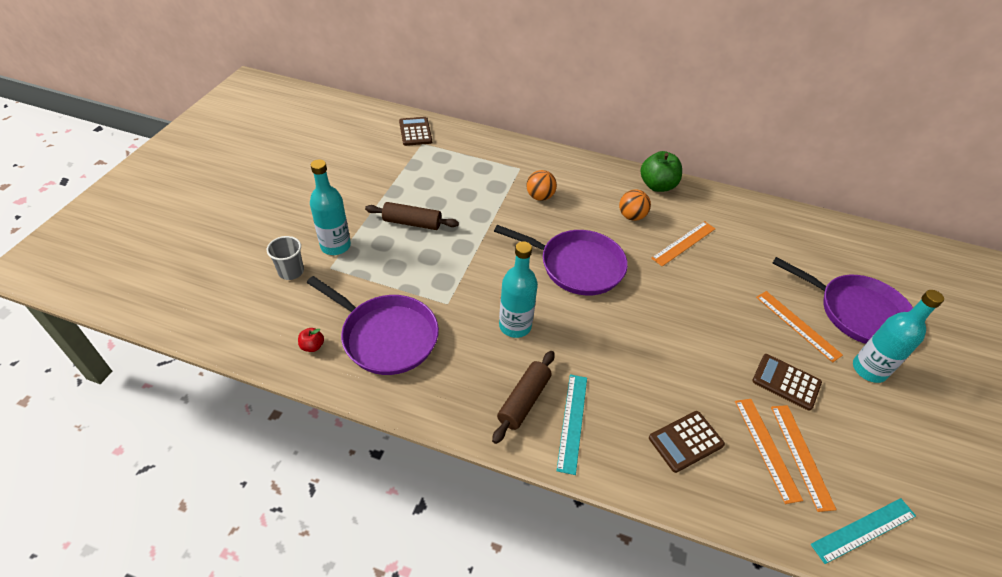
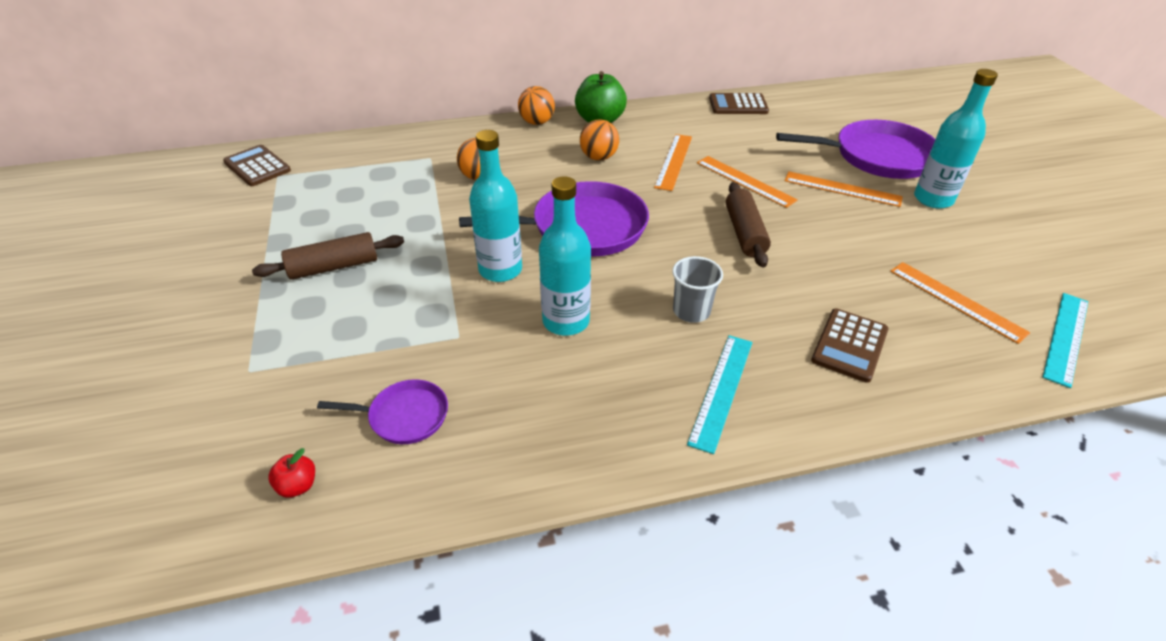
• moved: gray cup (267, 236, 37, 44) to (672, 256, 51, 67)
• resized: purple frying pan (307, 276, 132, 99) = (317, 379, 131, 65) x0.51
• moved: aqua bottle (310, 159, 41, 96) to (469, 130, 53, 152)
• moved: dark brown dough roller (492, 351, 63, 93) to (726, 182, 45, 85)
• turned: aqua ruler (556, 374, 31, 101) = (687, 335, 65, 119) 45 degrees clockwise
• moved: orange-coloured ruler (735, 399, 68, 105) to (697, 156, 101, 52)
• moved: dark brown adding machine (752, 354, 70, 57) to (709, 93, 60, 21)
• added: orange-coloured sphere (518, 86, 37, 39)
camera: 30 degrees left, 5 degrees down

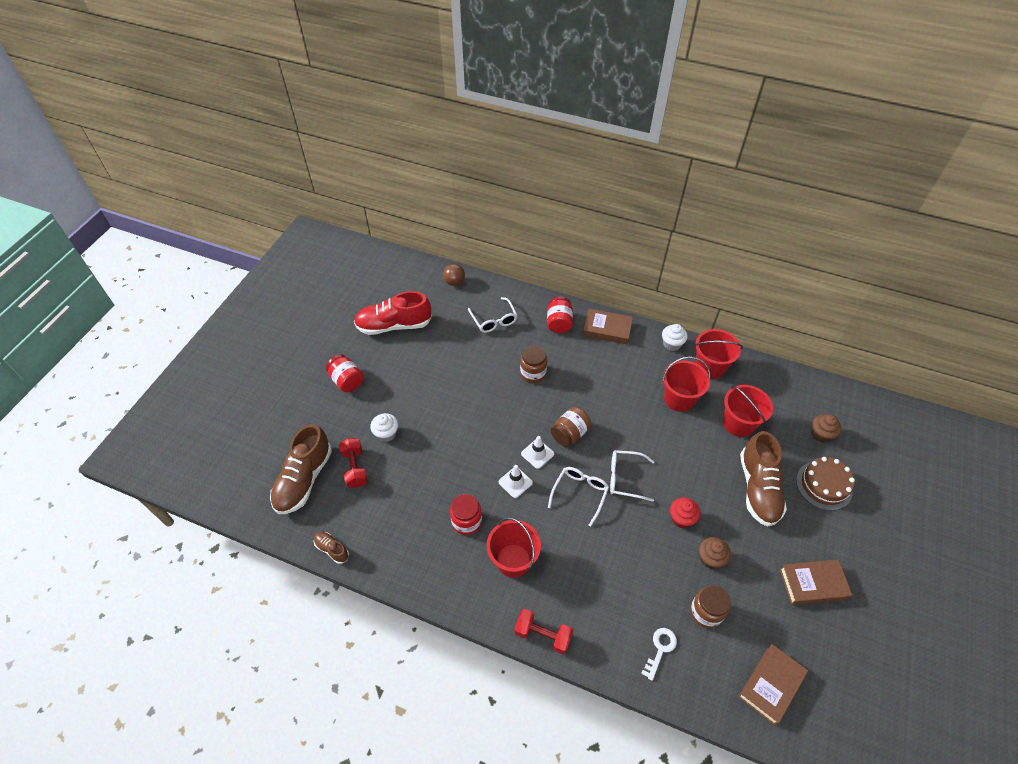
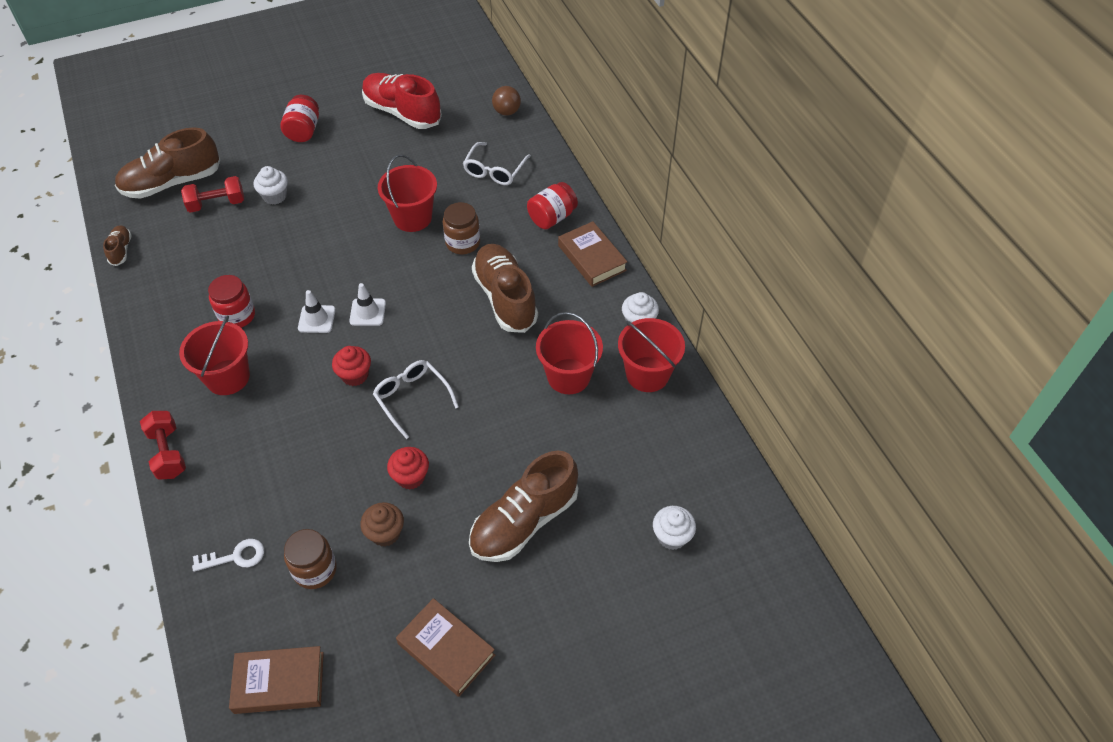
• turned: crimson free weight (339, 438, 29, 50) = (181, 176, 63, 37) 45 degrees clockwise
• replaced: pure white spectacles (548, 467, 61, 59) to crimson fairy cake (332, 346, 39, 40)
• removed: dark brown jam jar (550, 407, 41, 40)
• moved: crimson sand bucket (723, 385, 50, 52) to (378, 155, 59, 77)
• removed: dark brown layer cake (796, 457, 59, 54)
• recoloured: dark brown fairy cake (811, 414, 31, 29) to pure white fairy cake (653, 506, 43, 44)
• added: dark brown sneaker (472, 244, 66, 89)
camera: 45 degrees right, 0 degrees up

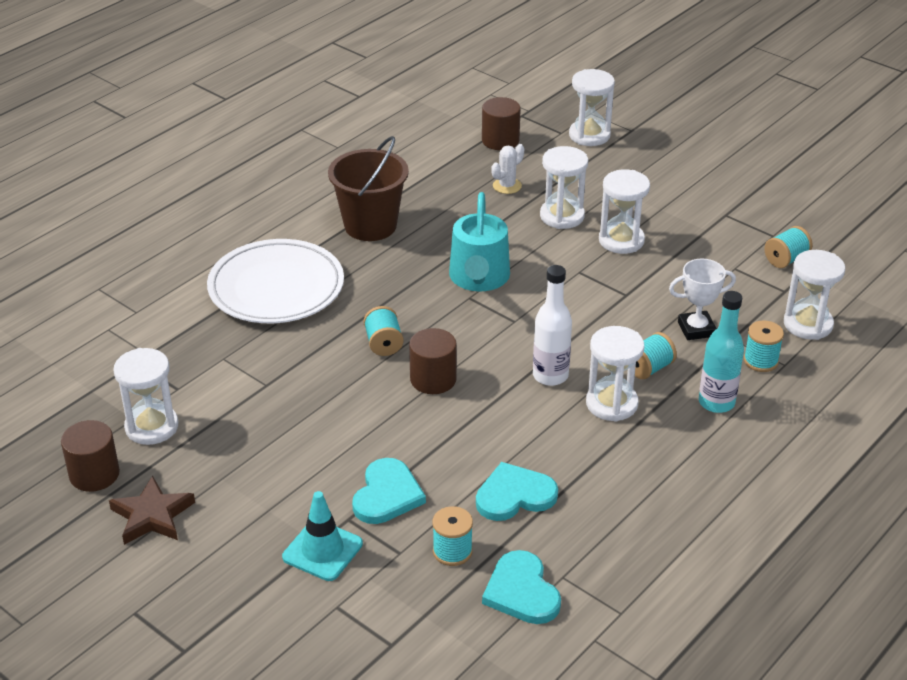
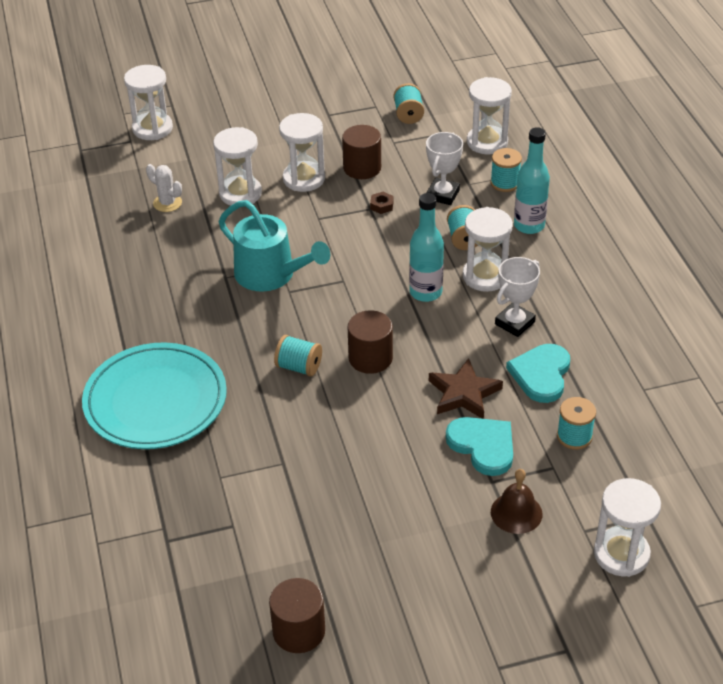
• moved: dark brown star shape (109, 476, 86, 69) to (429, 358, 74, 61)
• moved: pure white hourglass (113, 348, 65, 97) to (594, 478, 67, 99)
• recoloured: pure white plate (207, 239, 137, 84) to aqua plate (82, 343, 145, 106)
• replaced: aqua road cone (282, 491, 81, 90) to dark brown bell (491, 469, 52, 65)
• removed: dark brown sand bucket (328, 136, 81, 105)
• moved: dark brown solid cylinder (482, 97, 39, 53) to (342, 125, 39, 54)
• removed: aqua love heart (482, 550, 79, 74)
• turned: pure white saguaro cactus (491, 144, 33, 50) = (146, 164, 36, 48) 45 degrees counterclockwise
• recoloured: pure white bottle (533, 265, 39, 121) to aqua bottle (409, 193, 35, 109)
• added: dark brown hexagon nut (370, 192, 23, 22)
• added: pure white prize cup (495, 257, 45, 80)
camera: 55 degrees left, 5 degrees up

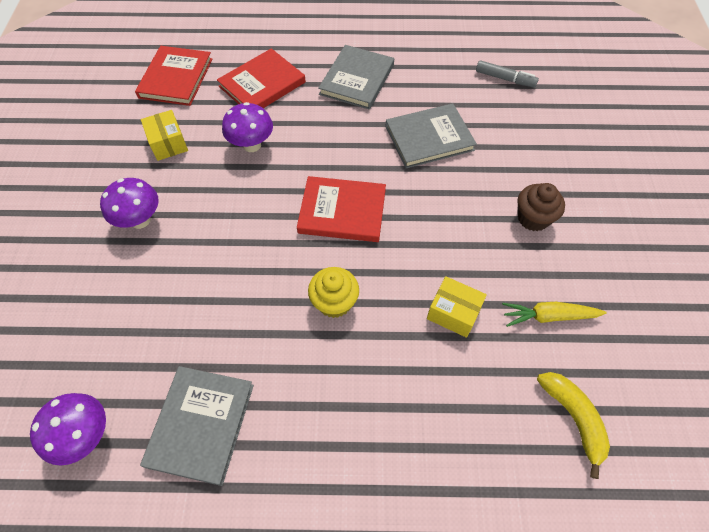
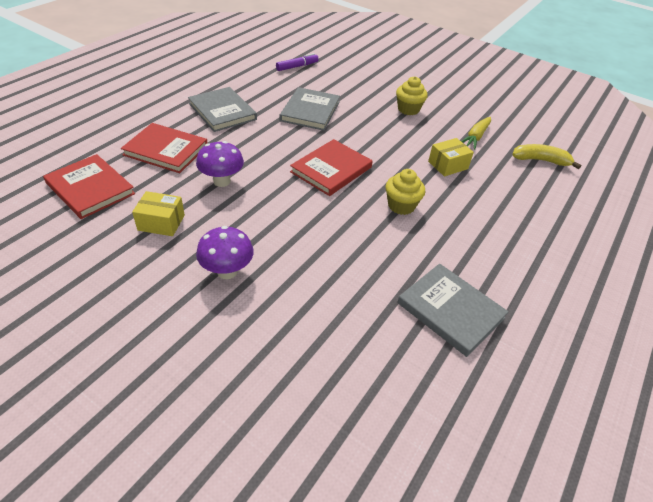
• removed: purple fungus (30, 393, 76, 73)
• turned: crimson hardback (217, 48, 89, 60) = (121, 123, 86, 50) 60 degrees counterclockwise
• recoloured: gray marker (476, 60, 63, 27) to purple marker (276, 53, 43, 18)
• recoloured: dark brown fairy cake (517, 183, 48, 48) to yellow fairy cake (396, 76, 32, 39)
camera: 60 degrees left, 15 degrees down

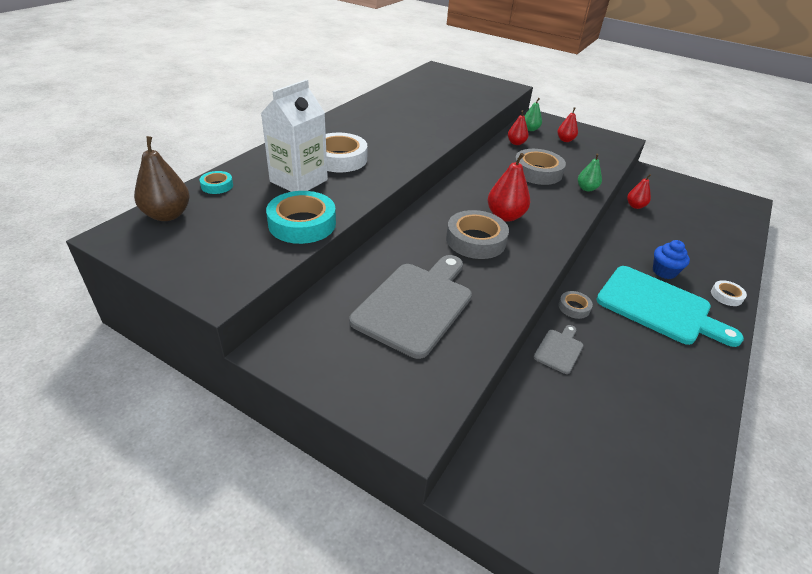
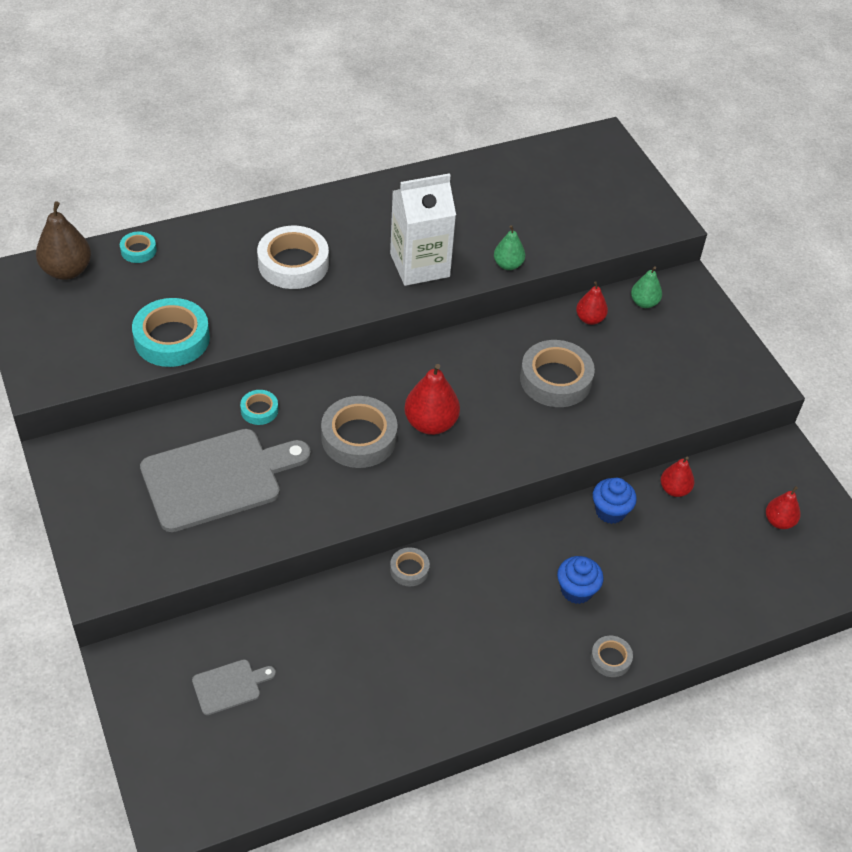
• moved: pure white juice carton (261, 79, 67, 113) to (390, 173, 66, 113)
• moved: gray bread board (534, 325, 49, 49) to (192, 659, 84, 56)
• moved: crimson pear fruit (557, 107, 21, 35) to (766, 486, 35, 43)
• moved: emerald pear fruit (578, 154, 24, 38) to (494, 225, 31, 45)
• removed: aqua bread board (596, 266, 148, 81)
• recoloured: pure white sticky tape (711, 280, 36, 26) to gray sticky tape (591, 636, 42, 41)
• added: aqua sticky tape (240, 390, 38, 35)
• added: royal blue fairy cake (593, 478, 44, 46)
camera: 35 degrees right, 10 degrees up

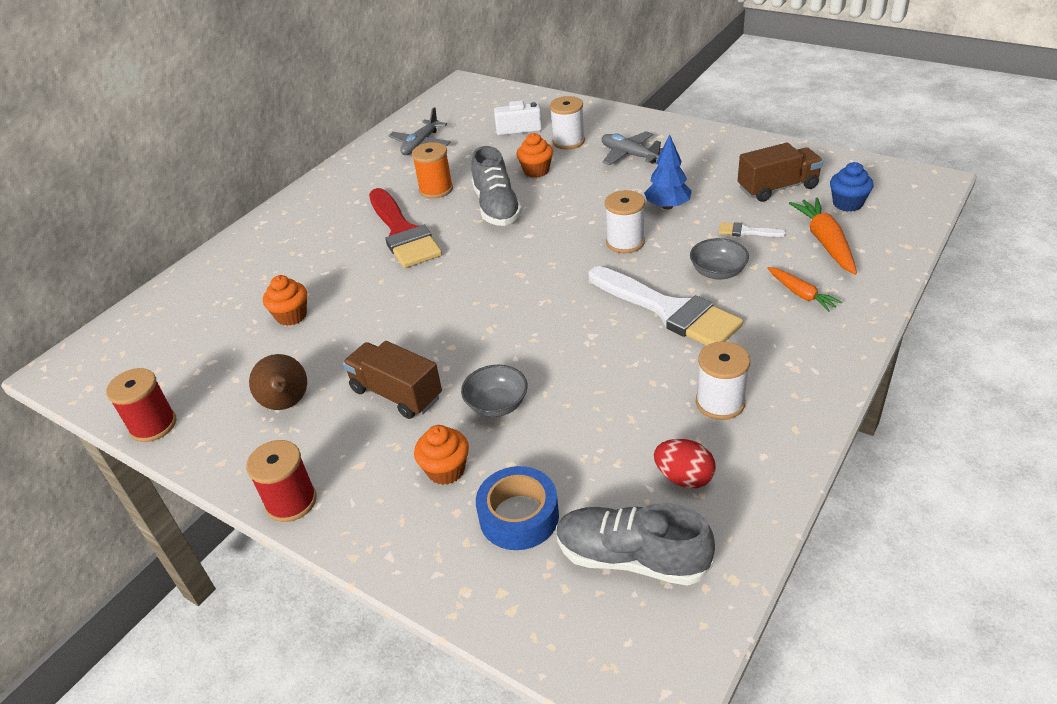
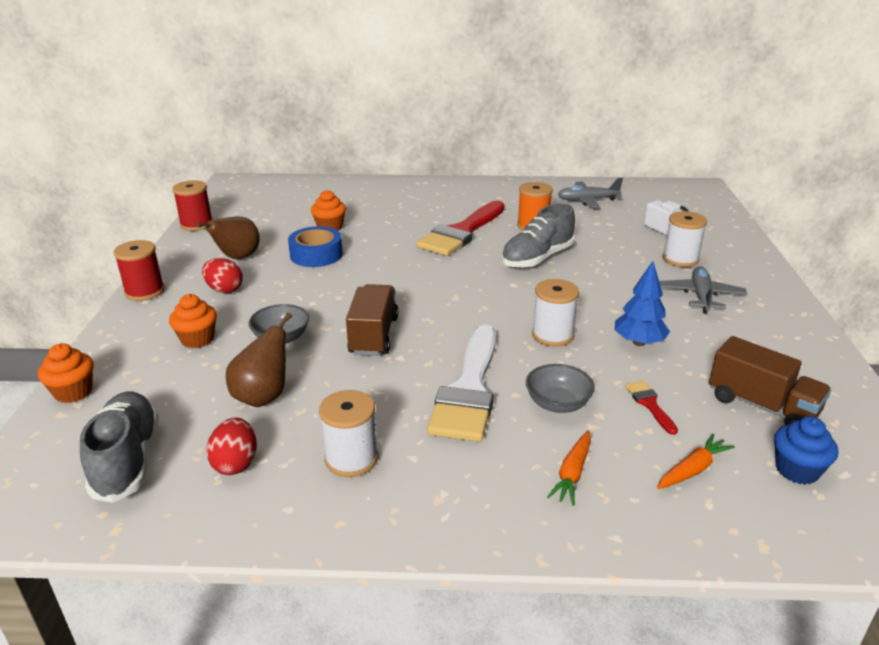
• moved: dark brown lorry (343, 341, 99, 78) to (346, 284, 52, 72)
• moved: royal blue sticky tape (476, 466, 83, 84) to (288, 226, 55, 41)
• moved: orange-coloured fairy cake (517, 133, 36, 45) to (38, 343, 56, 60)
• recoloured: pure white brush (719, 222, 67, 15) to crimson brush (625, 381, 53, 54)
• resized: orange-coloured root vegetable (789, 197, 68, 78) = (657, 434, 78, 55) x0.62
• added: crimson toy egg (202, 258, 41, 35)
• added: dark brown pear fruit (226, 312, 66, 95)
camera: 55 degrees right, 10 degrees down

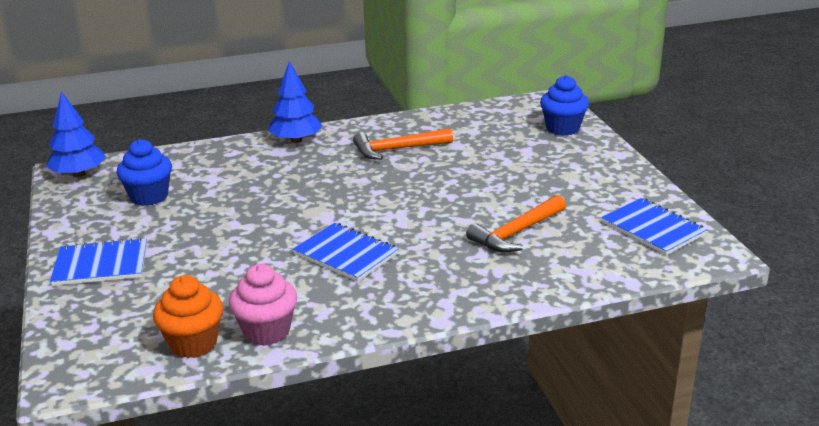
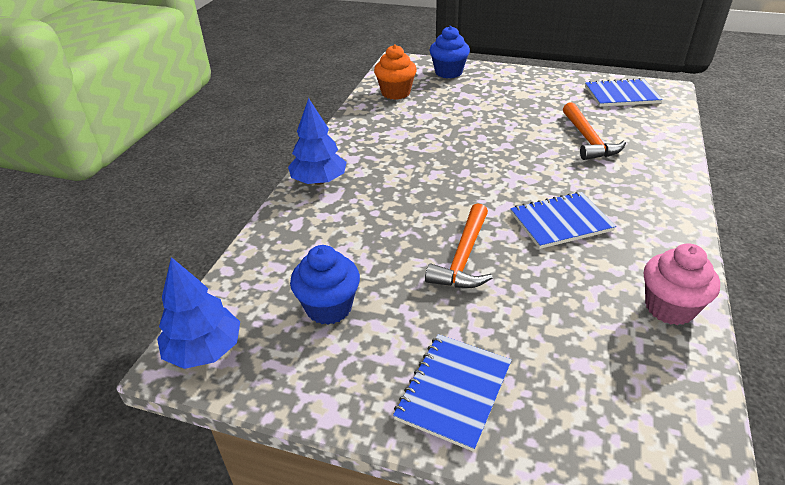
• moved: orange-coloured fairy cake (153, 275, 70, 83) to (374, 44, 43, 56)
• moved: orange-coloured carpenter's hammer (353, 128, 100, 32) to (425, 203, 68, 85)
camera: 55 degrees left, 10 degrees up

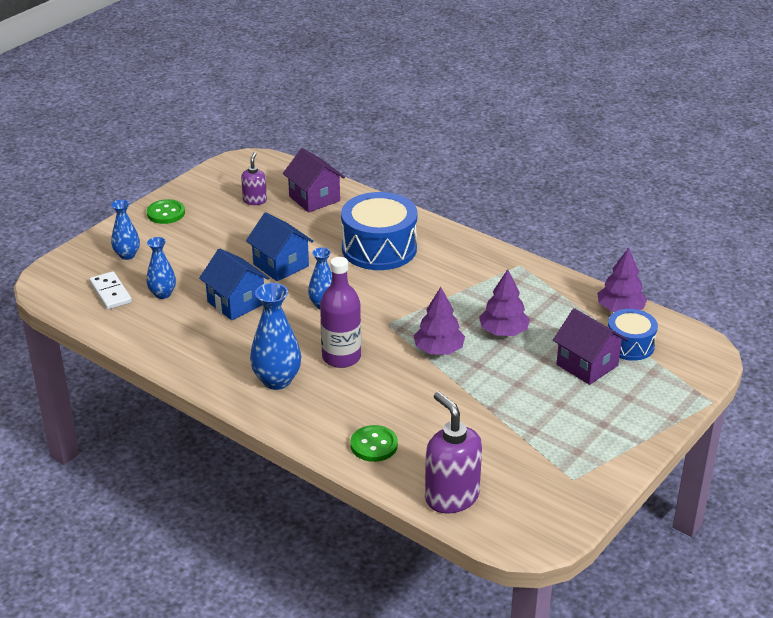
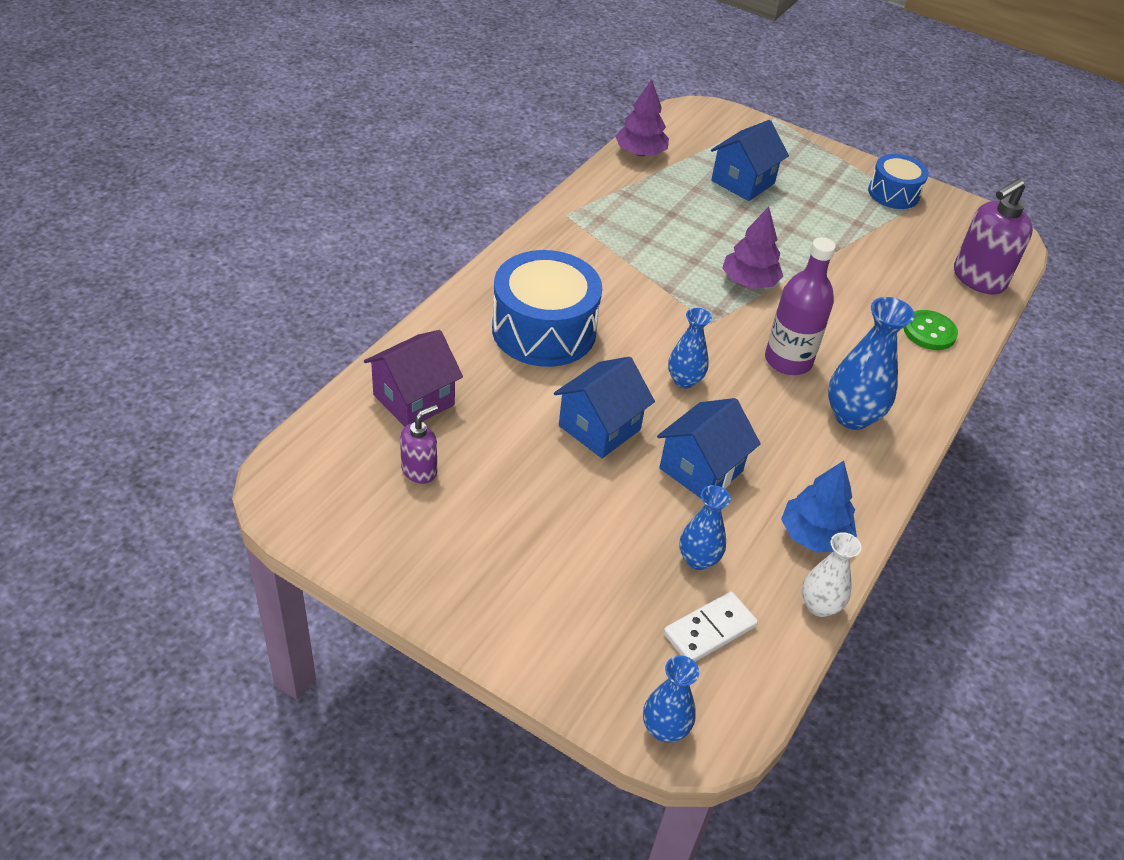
• moved: royal blue flower vase (111, 200, 29, 60) to (643, 655, 56, 87)
• removed: emerald button (147, 199, 38, 25)
• turned: purple soap pump (241, 152, 26, 53) = (400, 405, 38, 79) 135 degrees clockwise
• removed: purple fir tree (479, 269, 51, 67)
• recoloured: purple house (553, 308, 75, 77) to royal blue house (711, 120, 78, 81)
• moved: royal blue snare drum (608, 309, 50, 52) to (868, 154, 61, 55)
• added: royal blue fir tree (781, 461, 76, 92)
• added: pure white flower vase (802, 532, 59, 85)
camera: 100 degrees left, 10 degrees up

